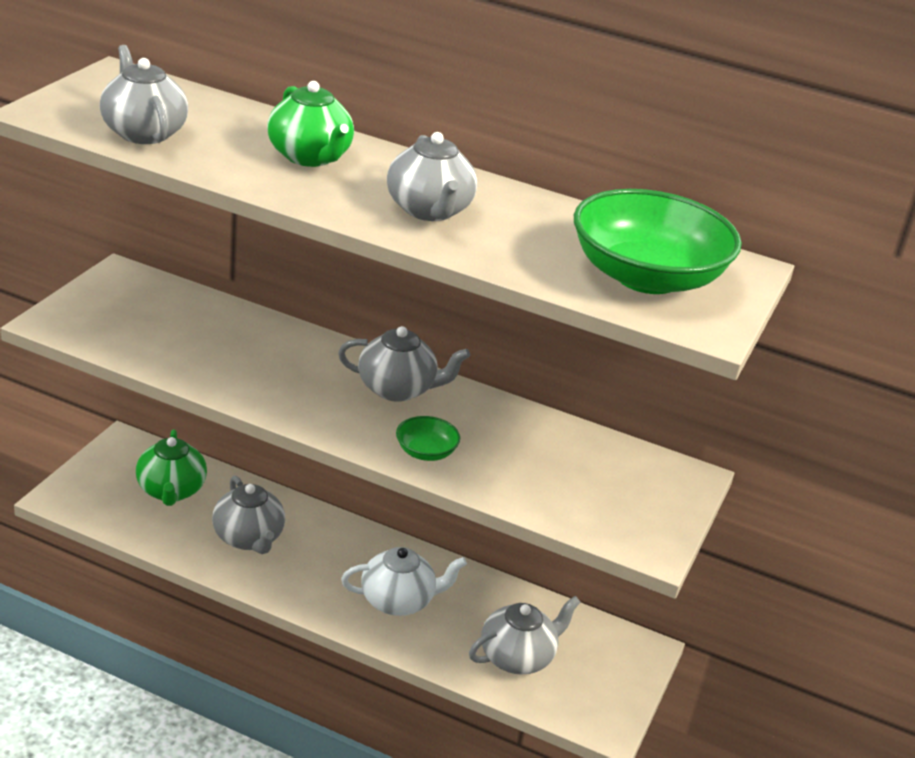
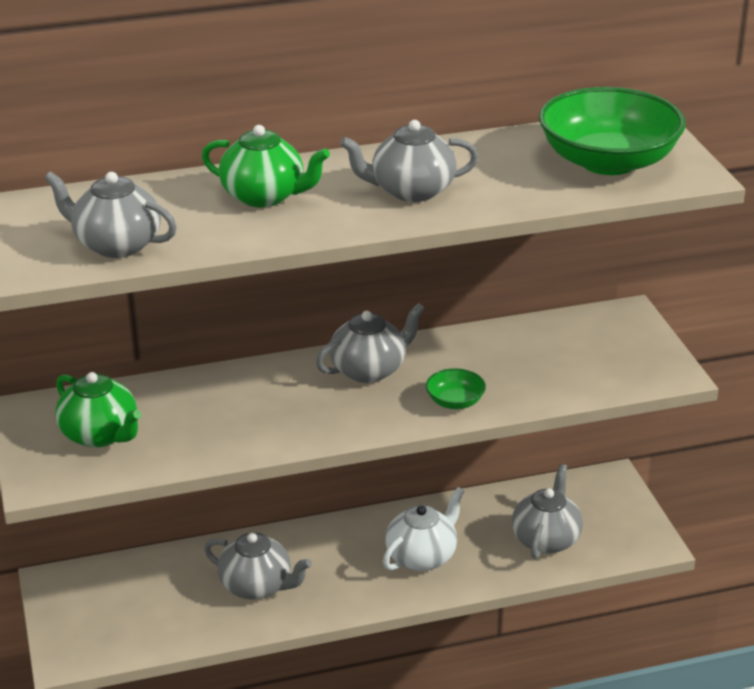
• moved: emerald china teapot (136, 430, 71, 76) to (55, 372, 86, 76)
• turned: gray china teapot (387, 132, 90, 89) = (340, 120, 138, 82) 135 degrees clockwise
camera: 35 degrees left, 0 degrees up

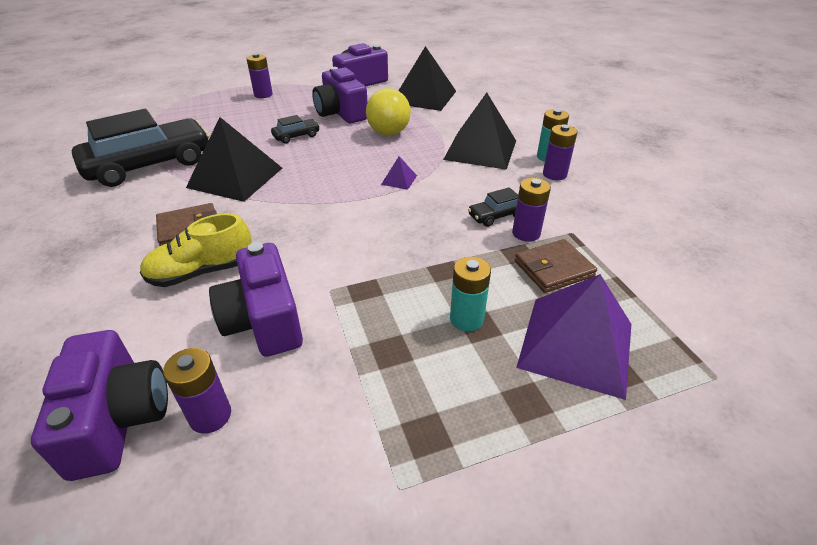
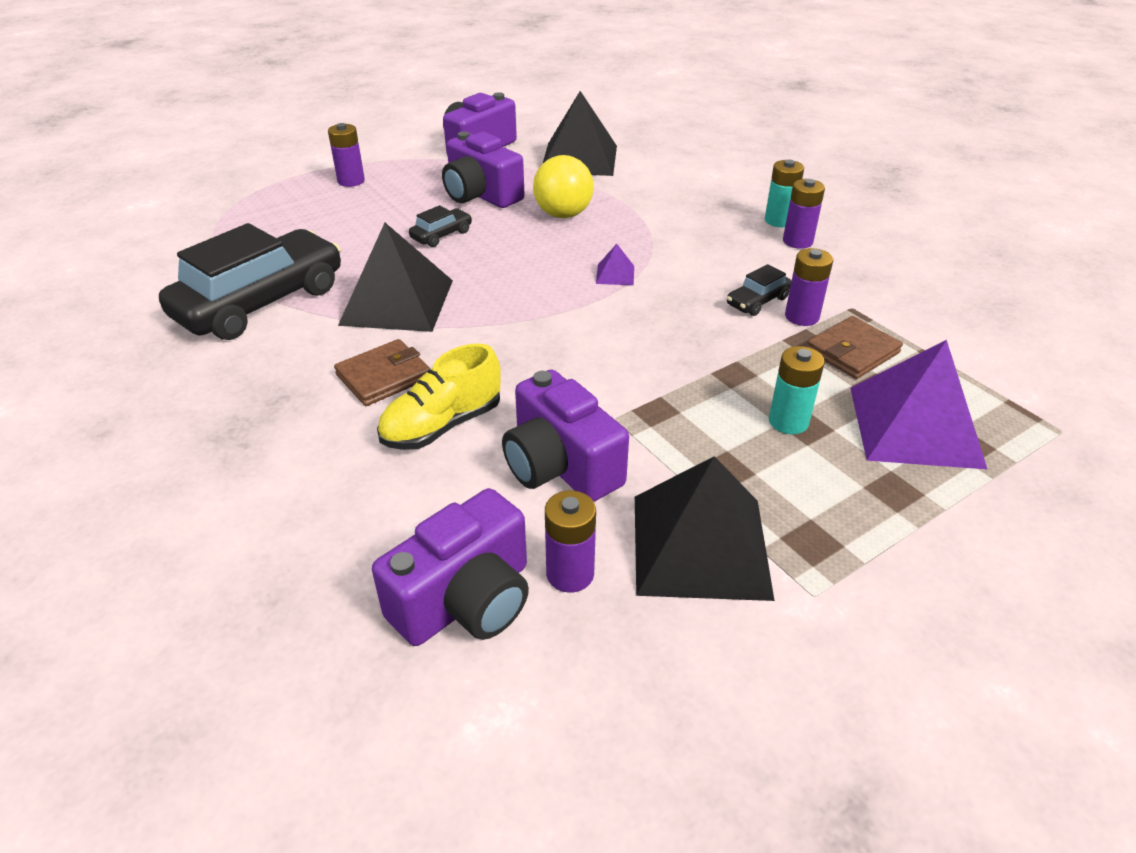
• turned: purple photo camera (31, 330, 137, 151) = (372, 488, 157, 158) 75 degrees clockwise
• moved: jet-black solid pyramid (443, 93, 73, 77) to (635, 456, 140, 145)
camera: 15 degrees left, 0 degrees up

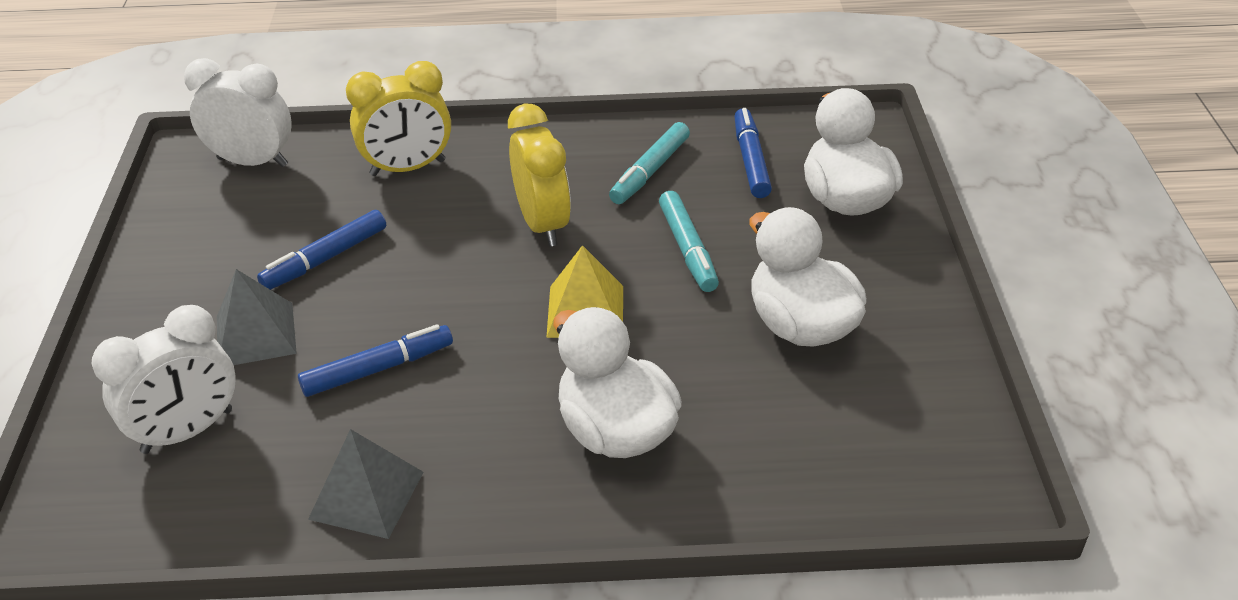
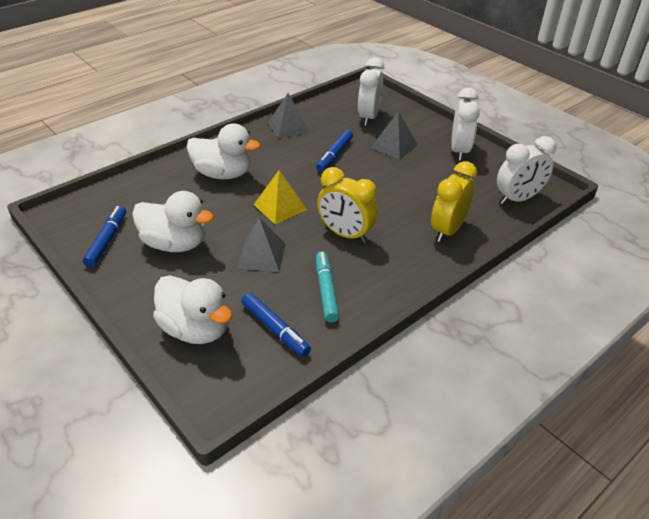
• moved: royal blue marker (257, 210, 129, 80) to (83, 206, 43, 61)
• replaced: aqua marker (659, 191, 60, 101) to gray solid pyramid (236, 218, 50, 54)
• added: pure white bedside clock (451, 88, 29, 73)
camera: 140 degrees right, 0 degrees up

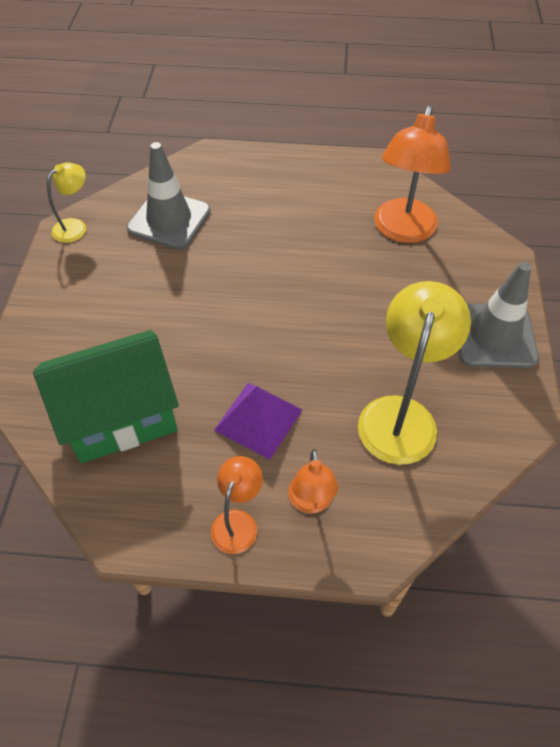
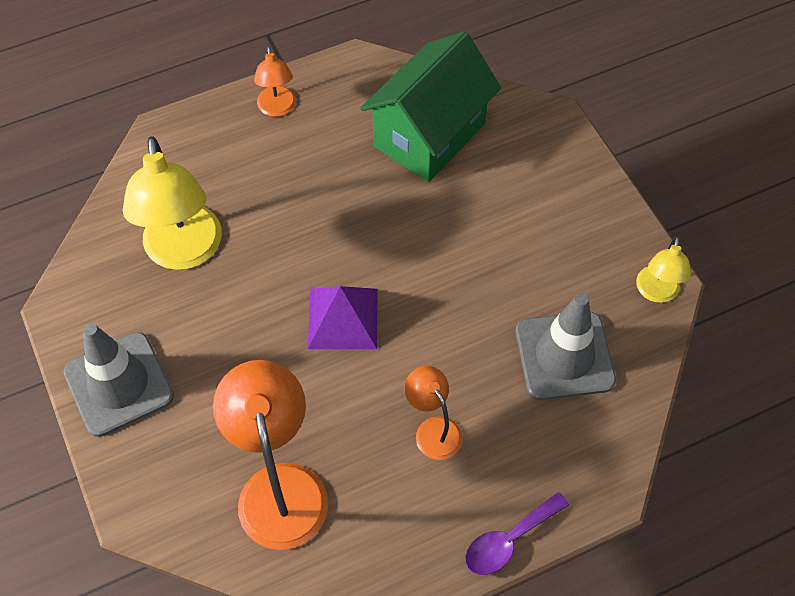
• moved: purple solid pyramid (214, 383, 88, 77) to (308, 286, 70, 63)
• moved: orange-coloured lamp (288, 449, 50, 64) to (405, 366, 57, 94)
• added: purple tablespoon (465, 492, 104, 83)
camera: 150 degrees right, 5 degrees up

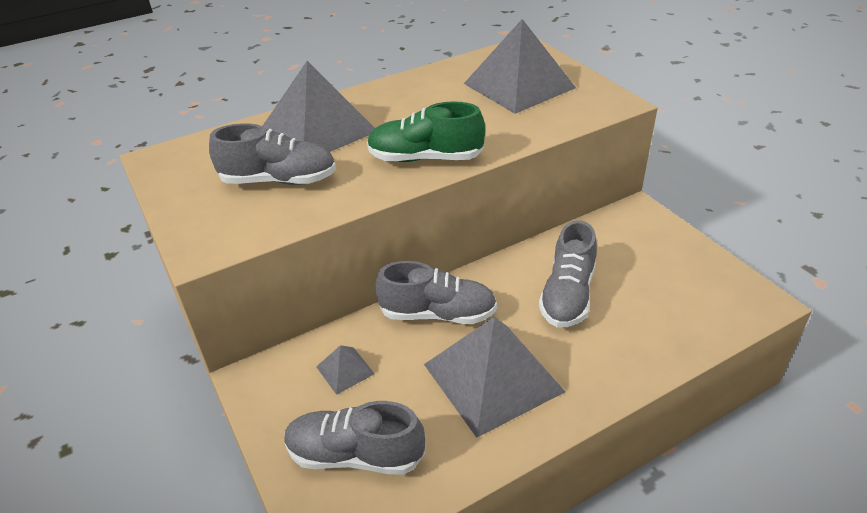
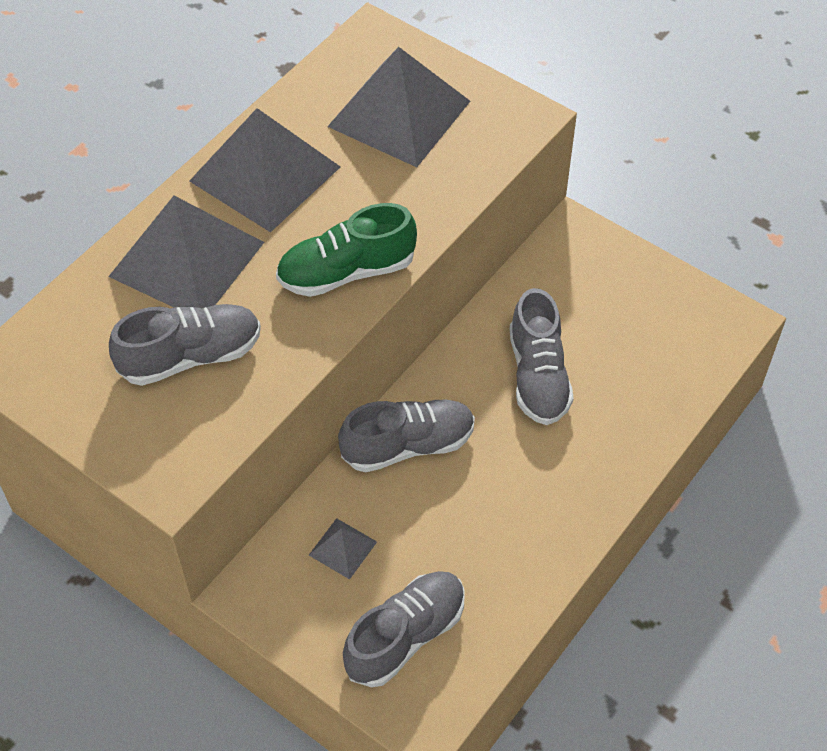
• turned: gray sneaker (284, 401, 141, 74) = (343, 571, 122, 116) 150 degrees clockwise
• moved: gray solid pyramid (424, 316, 141, 122) to (190, 108, 150, 124)
camera: 25 degrees left, 15 degrees up

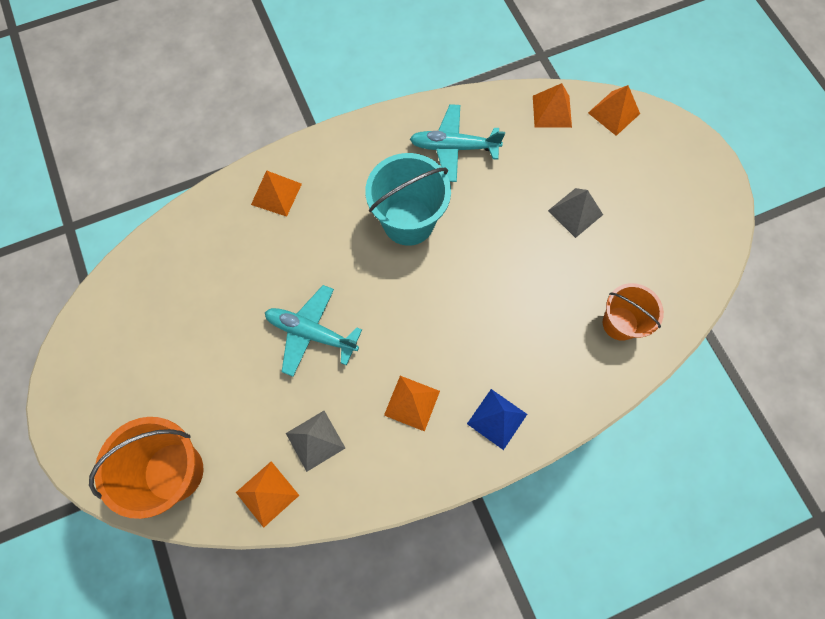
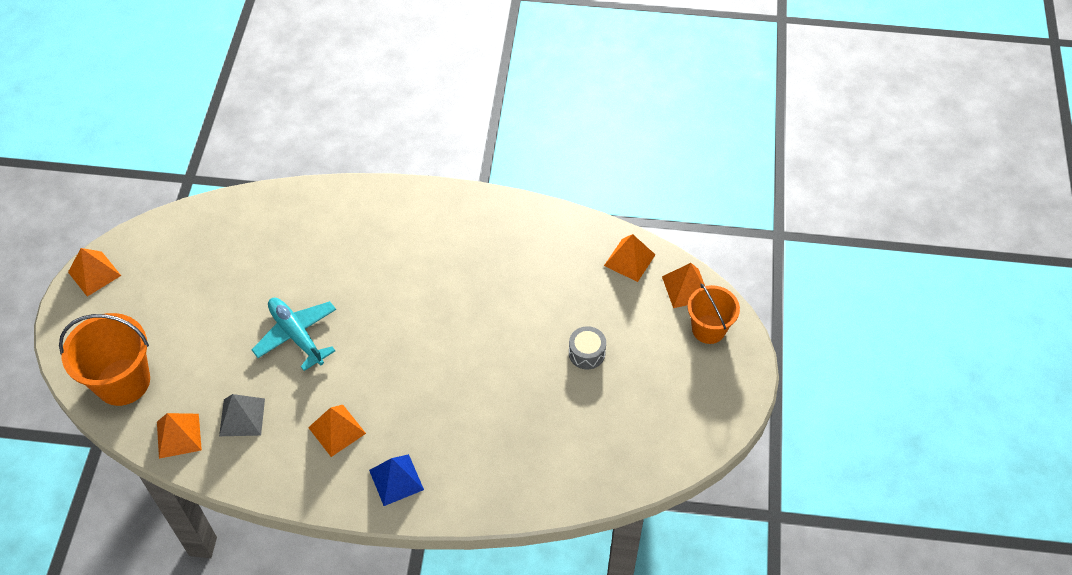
• moved: orange-coloured solid pyramid (251, 170, 51, 47) to (68, 248, 53, 49)
• removed: aqua sand bucket (365, 153, 86, 93)
• removed: aqua toy plane (410, 104, 95, 78)
• replaced: gray solid pyramid (548, 188, 55, 50) to gray snare drum (569, 326, 37, 43)
• moved: orange-coloured sand bucket (603, 283, 61, 58) to (688, 283, 52, 61)
camera: 30 degrees right, 15 degrees down

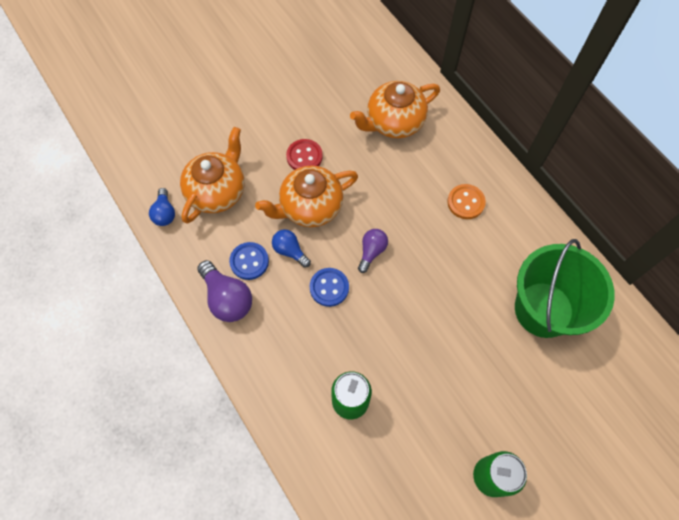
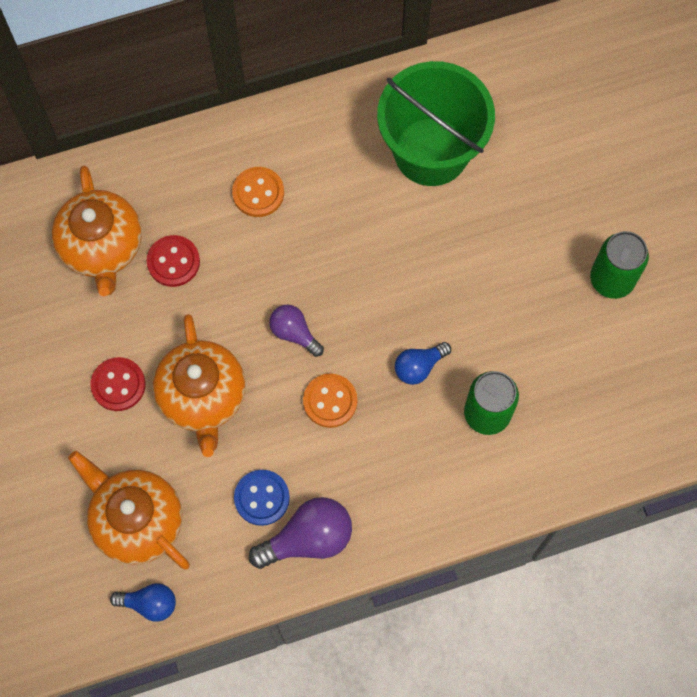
• moved: royal blue bulb (272, 229, 39, 39) to (395, 342, 56, 43)
• recoloured: royal blue button (309, 268, 40, 39) to orange-coloured button (303, 374, 54, 54)
• added: crimson button (147, 235, 53, 52)
camera: 75 degrees left, 5 degrees up

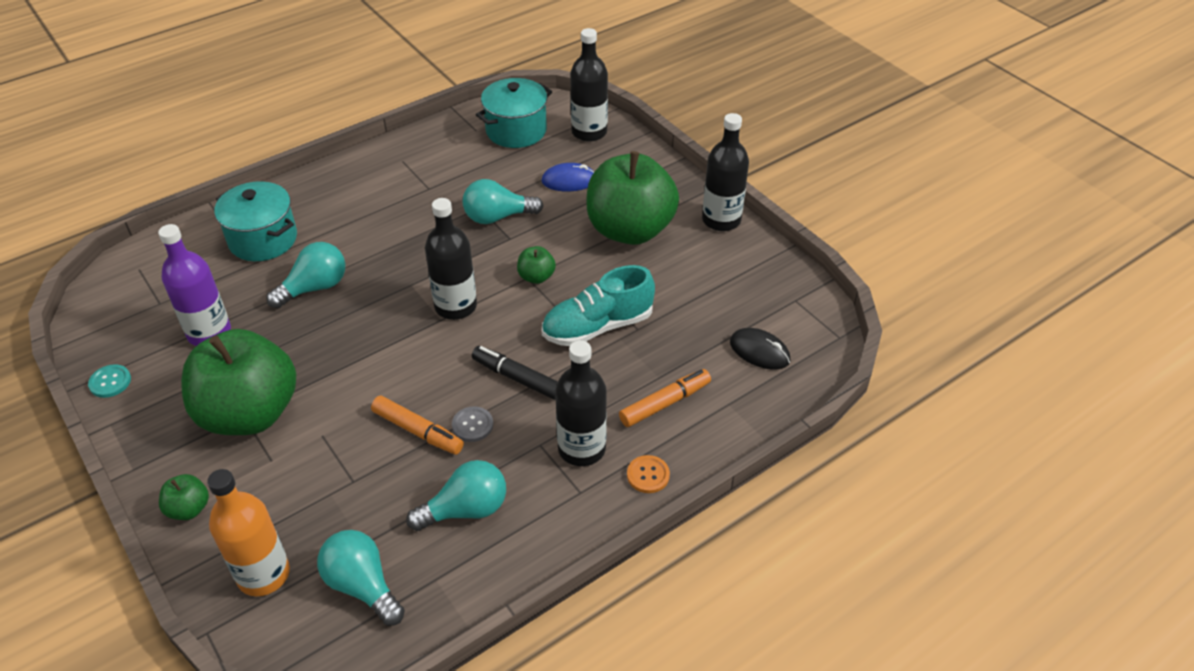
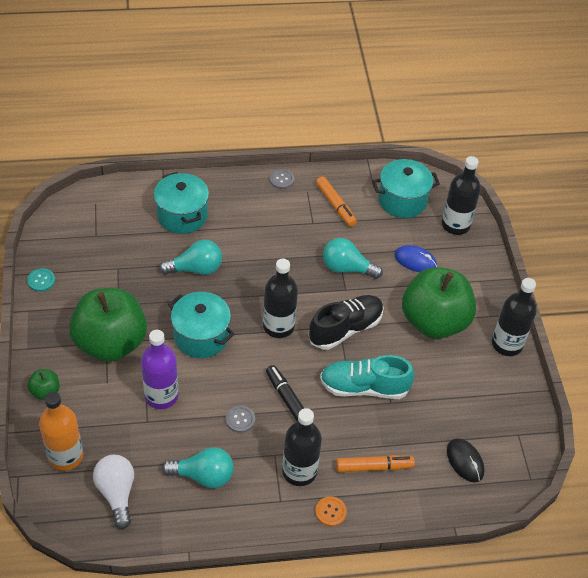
• moved: purple bottle (158, 224, 73, 122) to (141, 330, 37, 79)
• recoloured: aqua bulb (317, 530, 88, 96) to pure white bulb (93, 455, 41, 74)
• moved: orange-coloured marker (371, 396, 93, 59) to (316, 176, 41, 51)
• replaced: emerald apple (517, 246, 39, 38) to jet-black sneaker (309, 295, 75, 55)
• added: aqua cooking pot (168, 292, 66, 66)
• added: gray button (269, 169, 25, 20)
camera: 25 degrees right, 5 degrees up

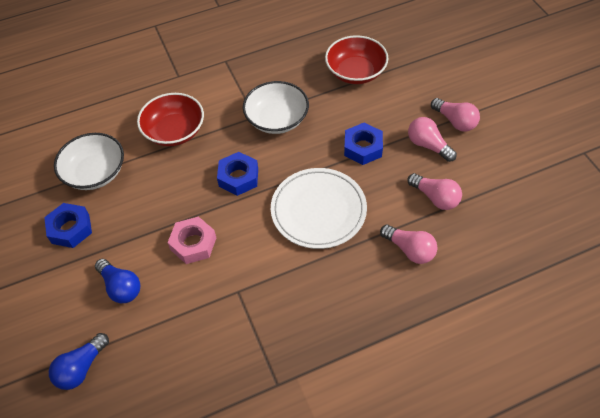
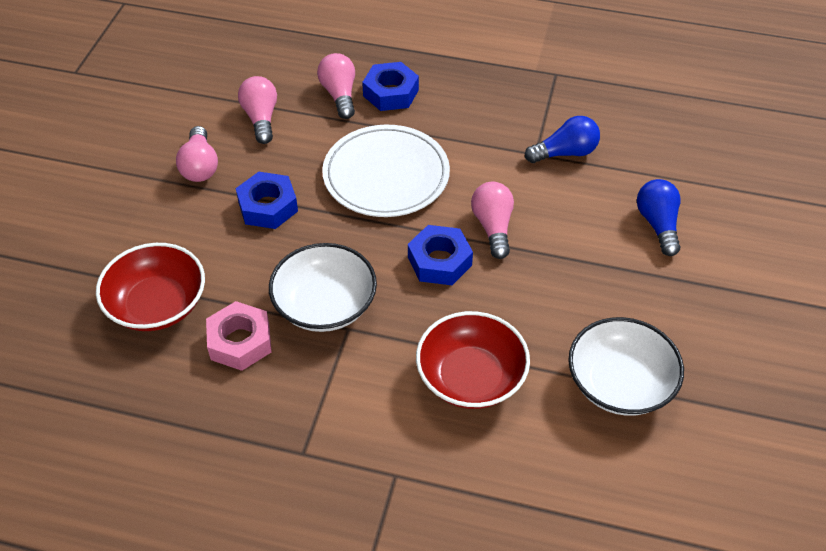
• moved: royal blue hexagon nut (44, 203, 48, 45) to (362, 62, 57, 49)
• moved: royal blue bulb (49, 333, 60, 57) to (525, 116, 75, 47)
• moved: pink hexagon nut (167, 217, 49, 47) to (206, 301, 66, 70)
• moved: pink bulb (431, 98, 49, 34) to (471, 182, 43, 77)
camera: 145 degrees left, 5 degrees down

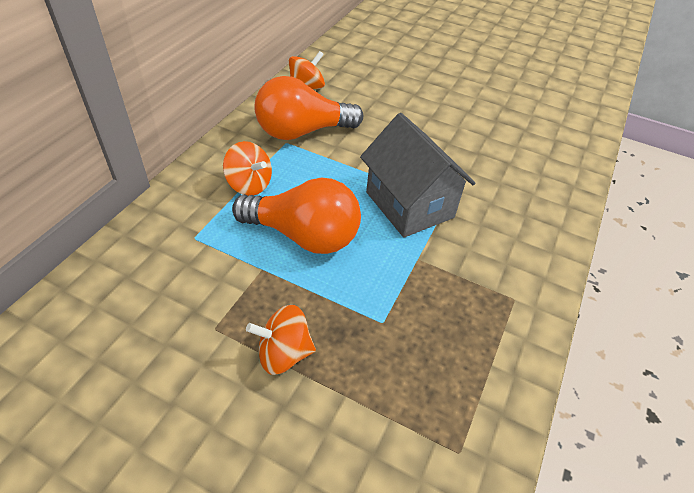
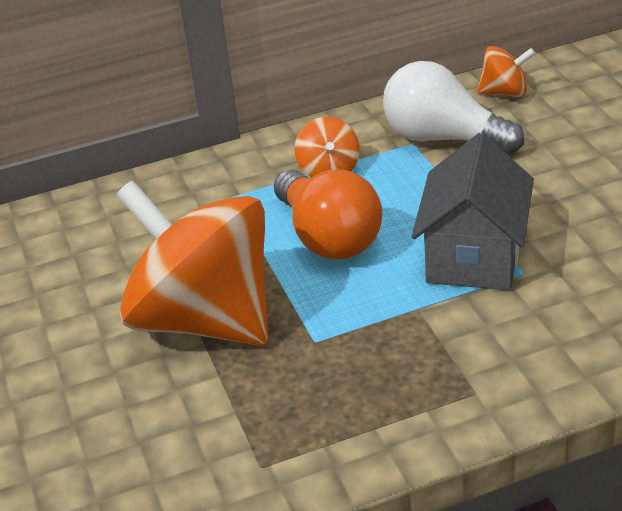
• resized: orange-coloured spinning top (246, 305, 70, 70) = (116, 180, 153, 166) x2.38
• recoloured: orange-coloured bulb (254, 76, 109, 64) to pure white bulb (383, 61, 141, 93)
camera: 50 degrees right, 10 degrees down

